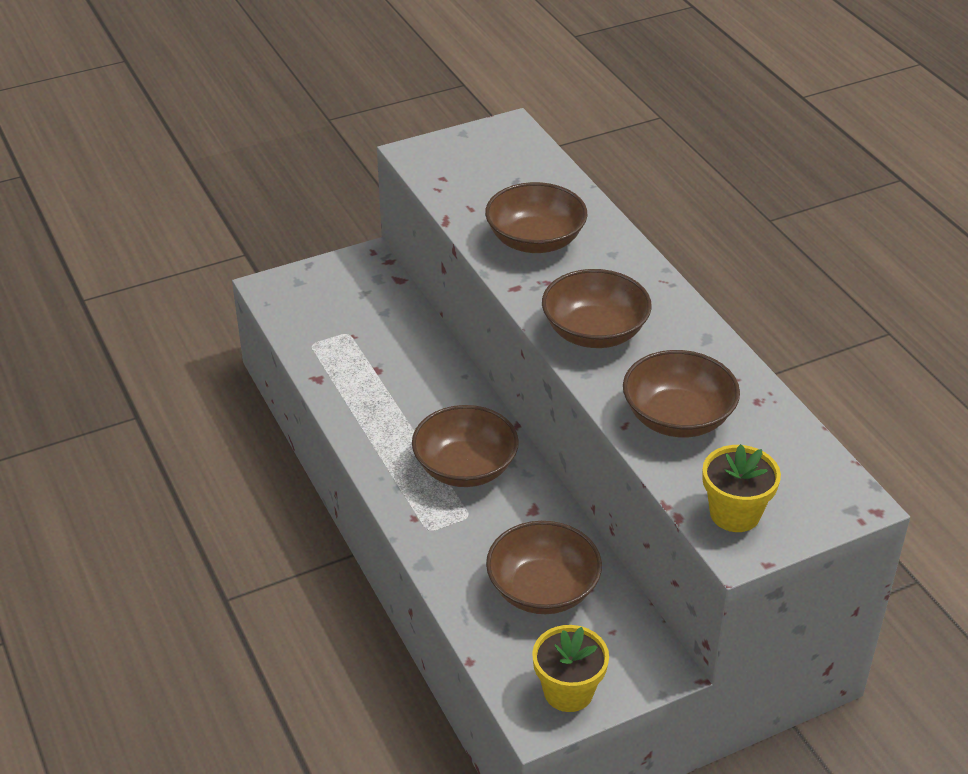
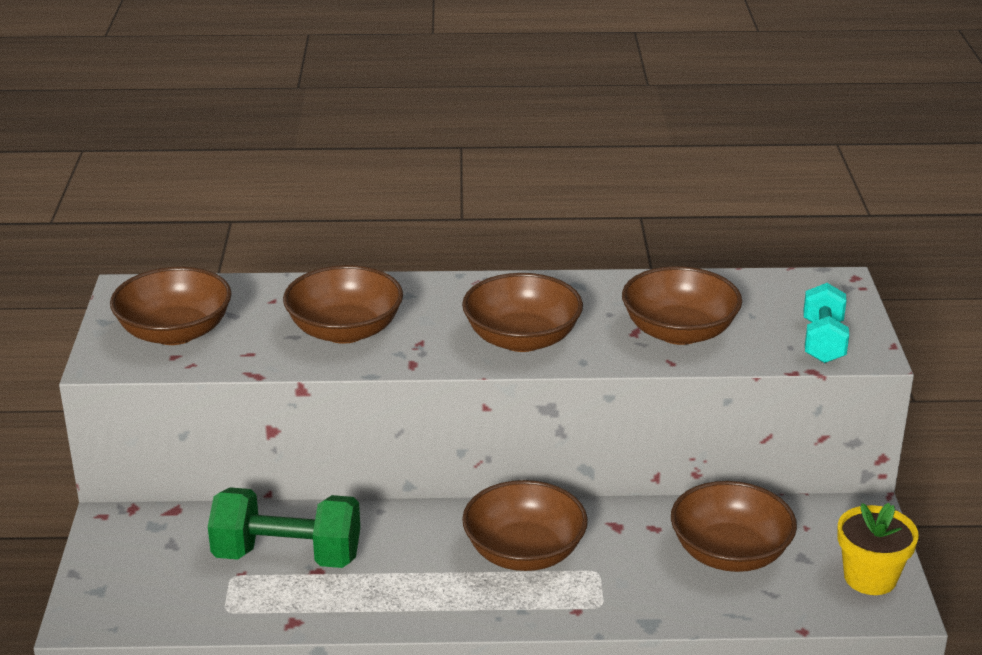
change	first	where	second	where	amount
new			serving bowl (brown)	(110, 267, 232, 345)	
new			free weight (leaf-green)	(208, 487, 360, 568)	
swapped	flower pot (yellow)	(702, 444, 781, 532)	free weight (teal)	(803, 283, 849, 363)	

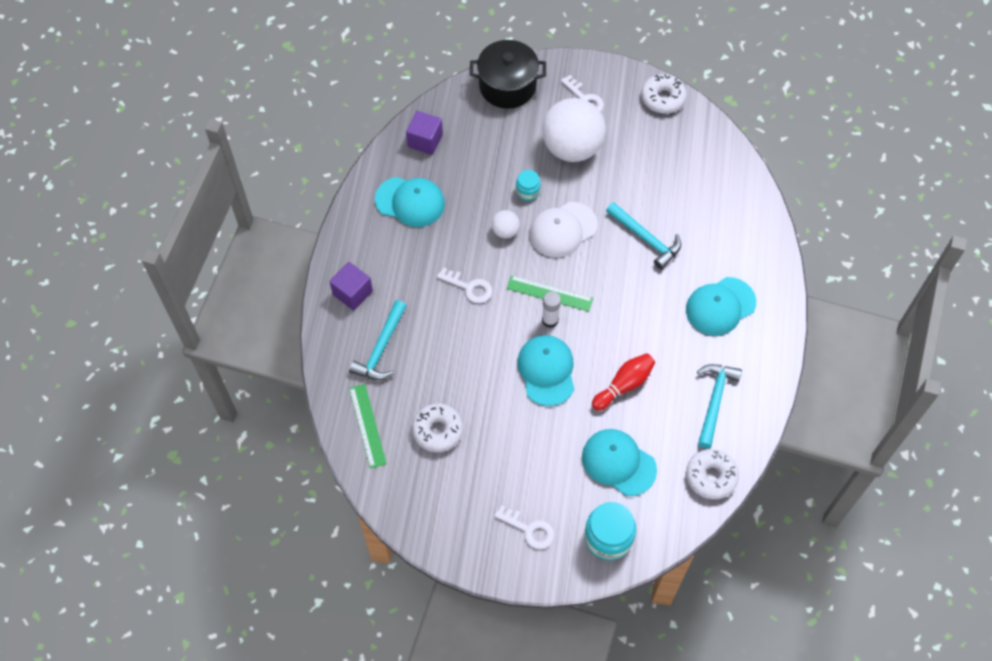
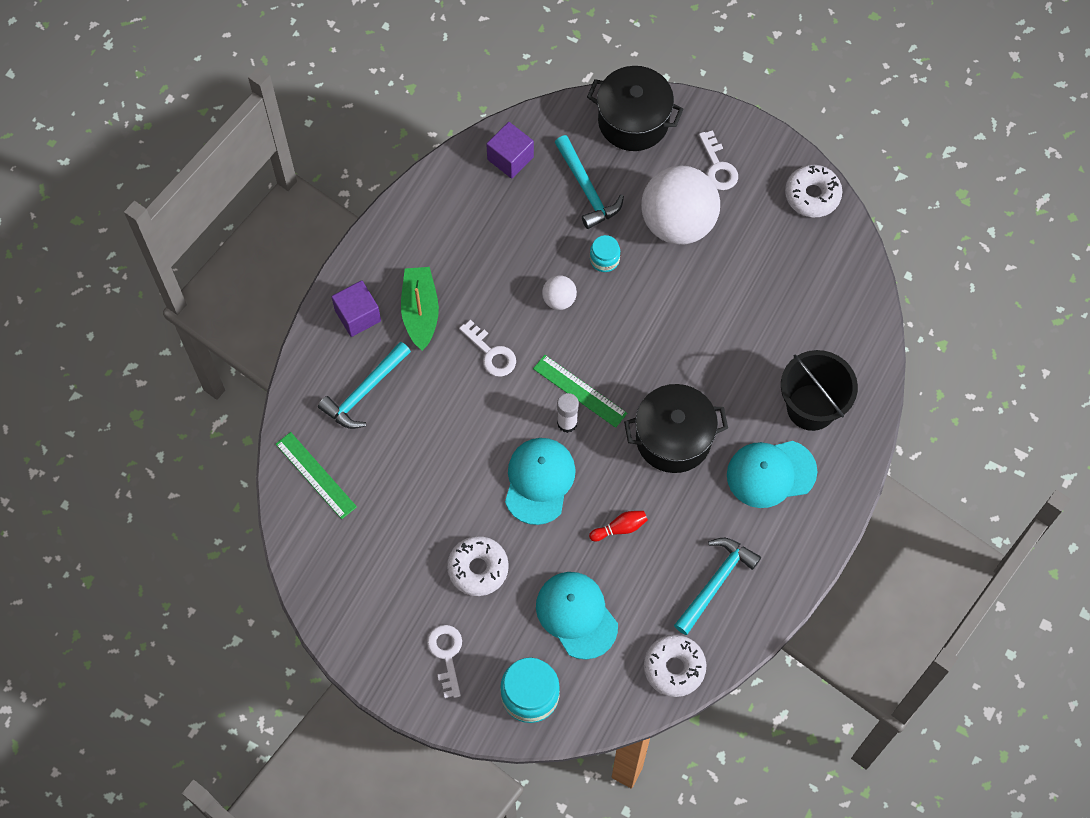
change	first	where	second	where	amount
gone	cap (teal)	(375, 177, 445, 227)			
gone	cap (snow-white)	(529, 202, 598, 258)			
new			sailboat (leaf-green)	(401, 267, 439, 351)	
new			pot (black)	(624, 384, 728, 473)	
new			sand bucket (black)	(781, 350, 858, 431)	
shifted	donut (snow-white)	(412, 403, 463, 452)		(447, 536, 509, 596)	
shifted	carpenter's hammer (teal)	(606, 202, 681, 270)		(555, 135, 624, 229)	
rotated	measuring stick (leaf-green)	(349, 384, 387, 469)		(276, 432, 357, 519)	45 degrees counterclockwise
rotated	key (snow-white)	(494, 505, 555, 549)		(427, 625, 462, 698)	150 degrees counterclockwise
scaled	bowling pin (scarlet)	(592, 353, 655, 411)		(589, 511, 648, 541)	x0.65

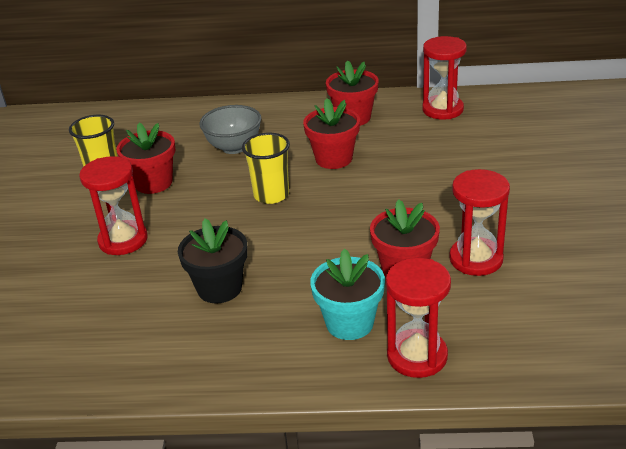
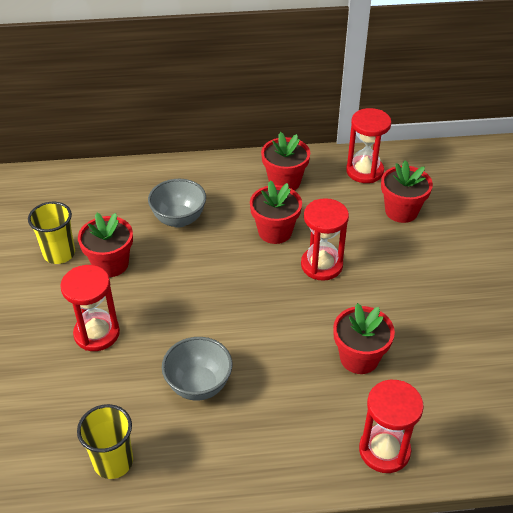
change	first	where	second	where	amount
gone	flower pot (teal)	(310, 248, 385, 340)			
new			flower pot (scarlet)	(381, 160, 433, 223)	
shifted	beaker (yellow)	(242, 133, 290, 204)		(77, 404, 133, 479)	
shifted	sand timer (scarlet)	(449, 169, 510, 276)		(301, 198, 349, 281)	
swapped	flower pot (black)	(178, 219, 248, 304)	serving bowl (gray)	(162, 337, 232, 401)	

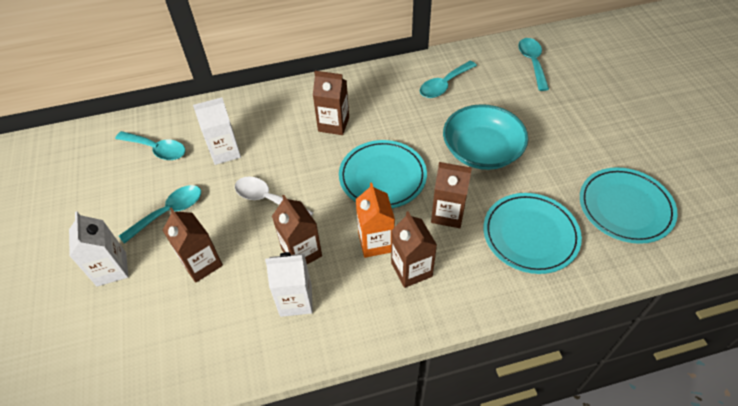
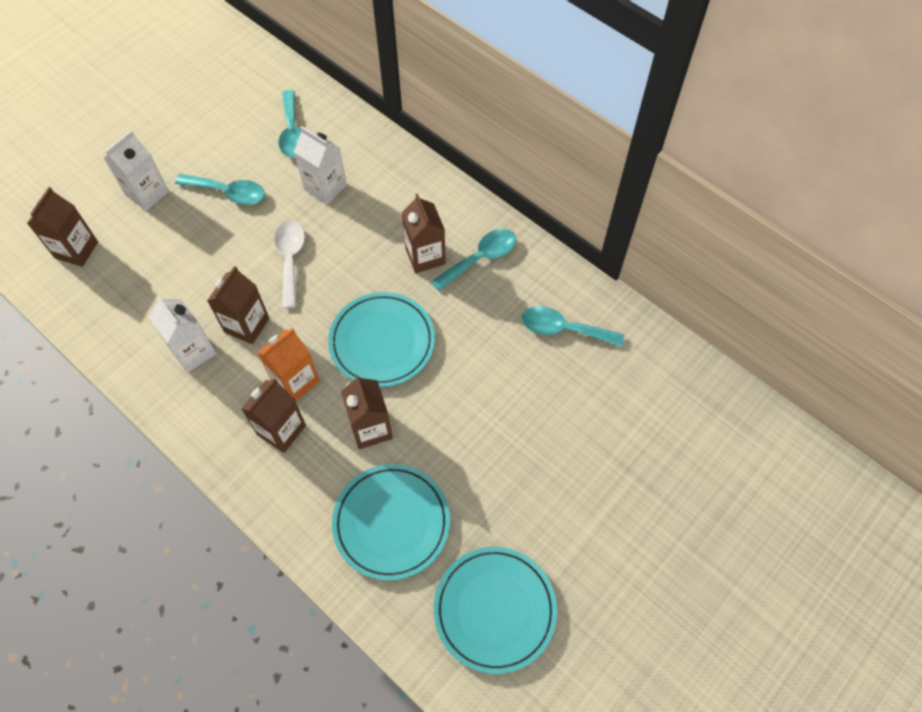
change	first	where	second	where	amount
gone	serving bowl (teal)	(443, 104, 528, 170)			
shifted	milk carton (brown)	(163, 208, 223, 283)		(27, 187, 98, 267)	
shifted	tablespoon (teal)	(518, 38, 549, 91)		(431, 229, 516, 291)	

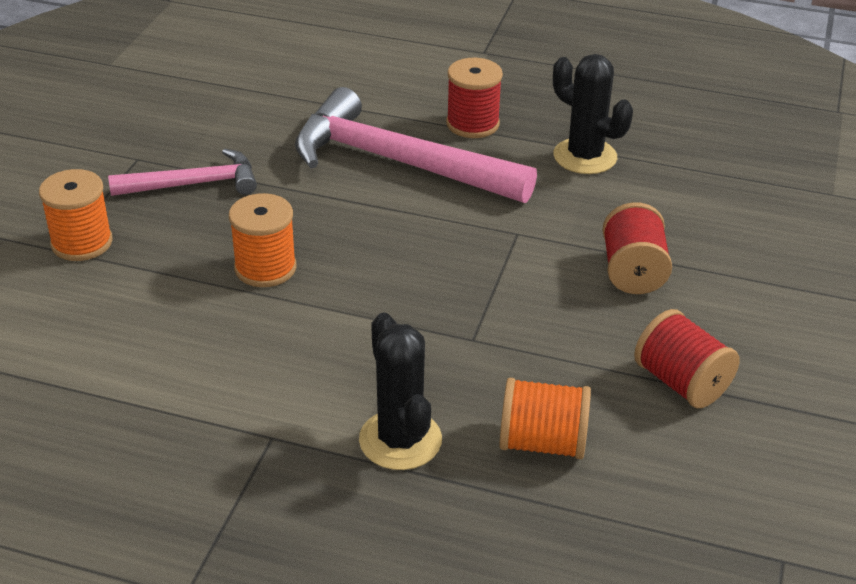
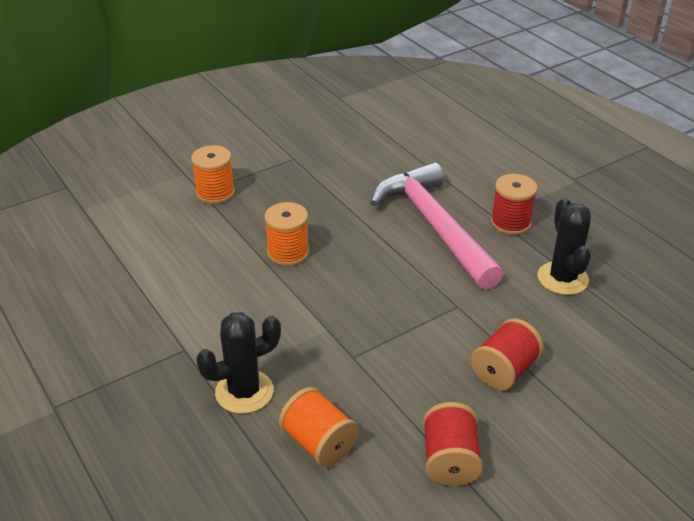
change	first	where	second	where	amount
gone	carpenter's hammer (rosy)	(108, 149, 257, 196)			
rotated	cactus (black)	(359, 313, 442, 470)		(196, 312, 281, 414)	45 degrees clockwise

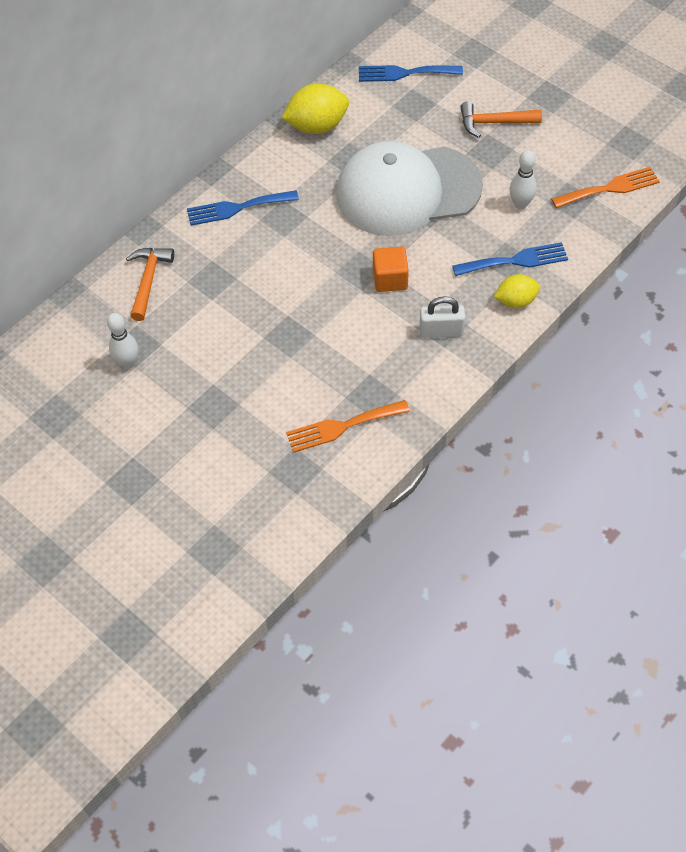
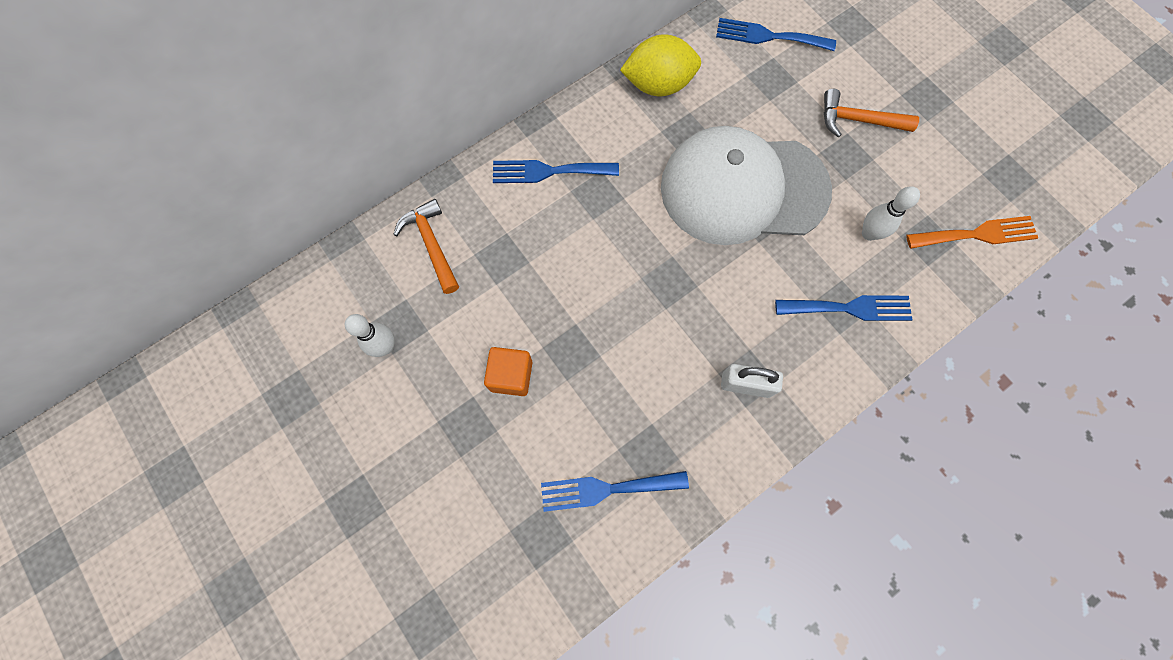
change	first	where	second	where	amount
gone	lemon (yellow)	(494, 274, 540, 308)			
shifted	block (orange-coloured)	(373, 246, 409, 292)		(484, 347, 532, 396)	
repainted	table fork (orange-coloured)	(286, 400, 410, 453)	table fork (royal blue)	(541, 471, 689, 512)	
rotated	carpenter's hammer (orange-coloured)	(126, 248, 174, 321)		(393, 199, 459, 294)	45 degrees counterclockwise

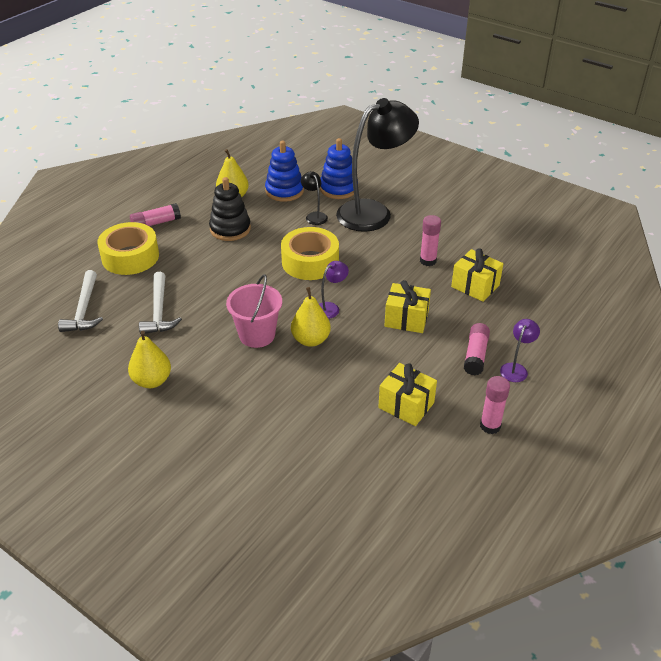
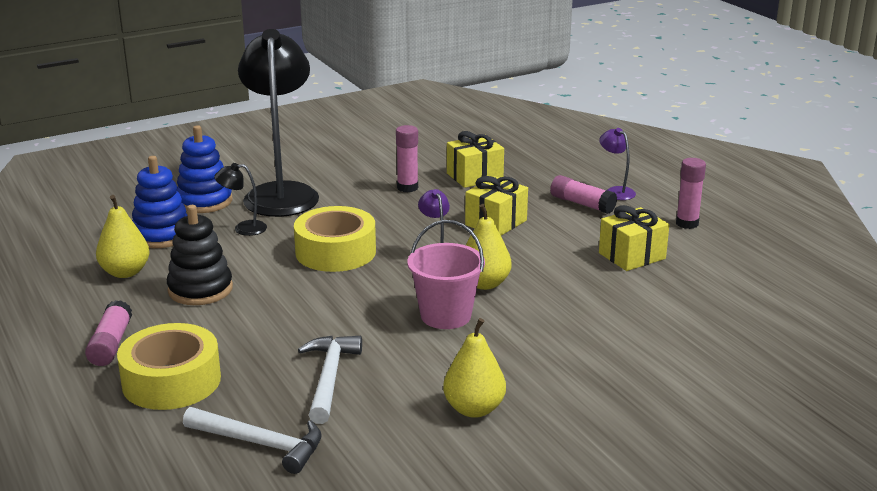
change	first	where	second	where	amount
rotated	carpenter's hammer (snow-white)	(139, 272, 182, 334)		(298, 336, 362, 424)	105 degrees counterclockwise

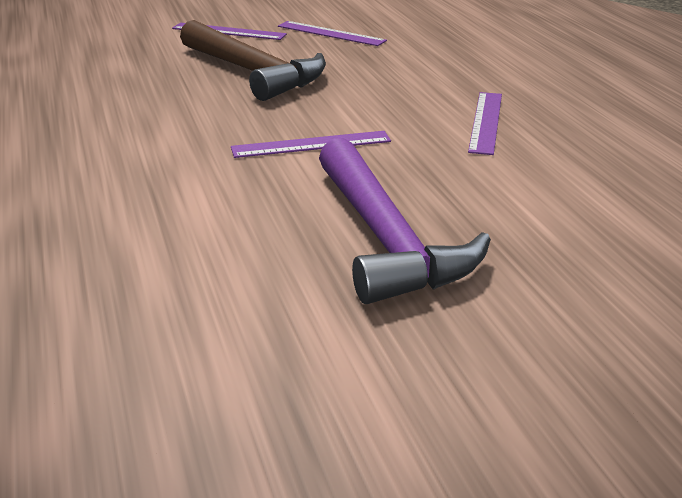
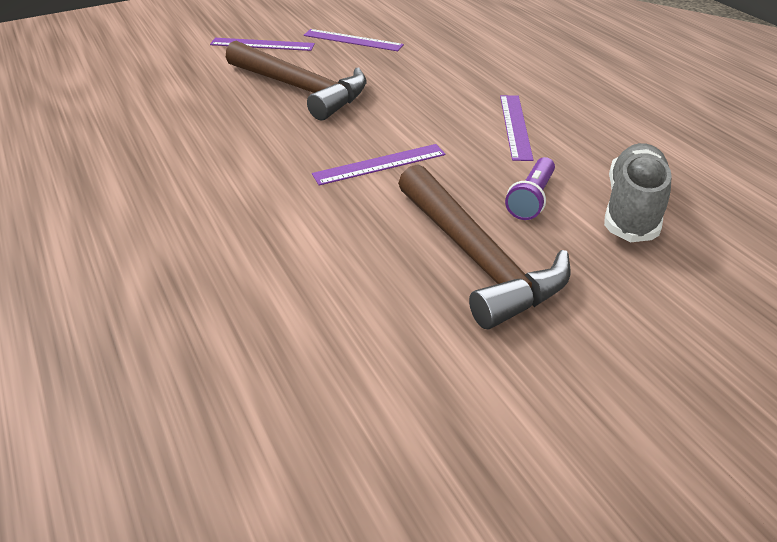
change	first	where	second	where	amount
new			flashlight (purple)	(505, 157, 555, 220)	
new			shoe (gray)	(604, 143, 672, 242)	
repainted	carpenter's hammer (purple)	(319, 138, 491, 304)	carpenter's hammer (brown)	(398, 164, 570, 329)	

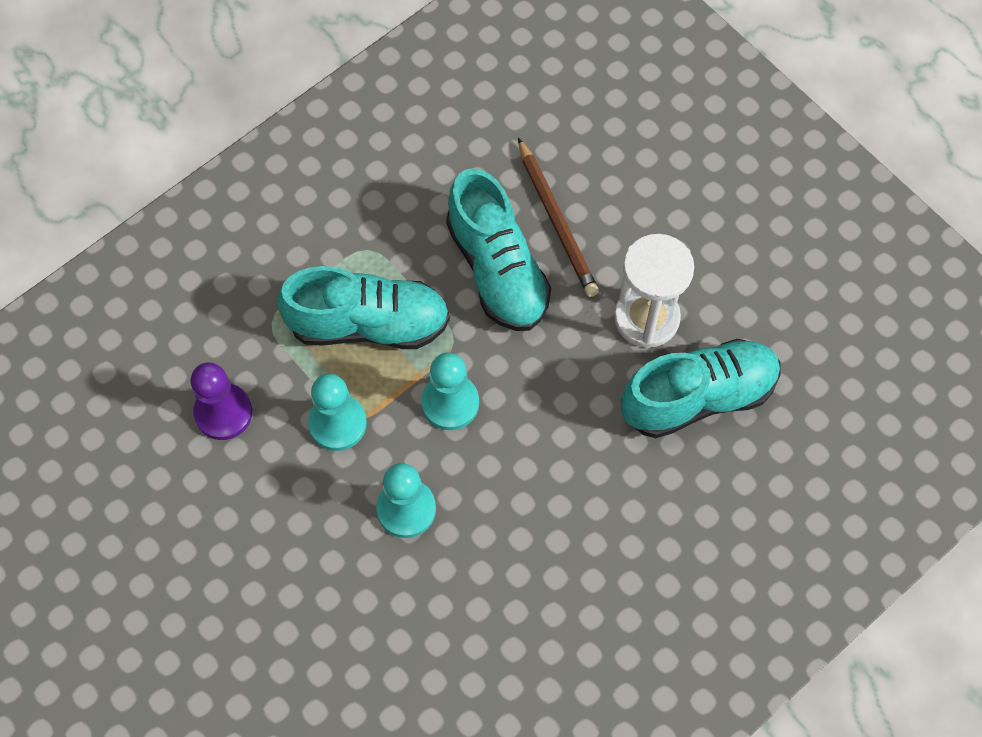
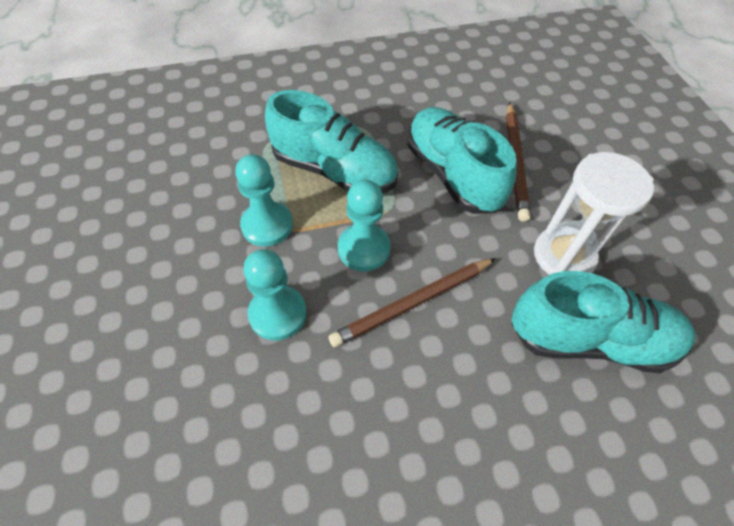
change	first	where	second	where	amount
gone	chess pawn (purple)	(191, 362, 252, 440)			
new			wooden pencil (brown)	(329, 258, 496, 347)	
rotated	shoe (teal)	(446, 168, 551, 331)		(407, 107, 517, 214)	150 degrees clockwise

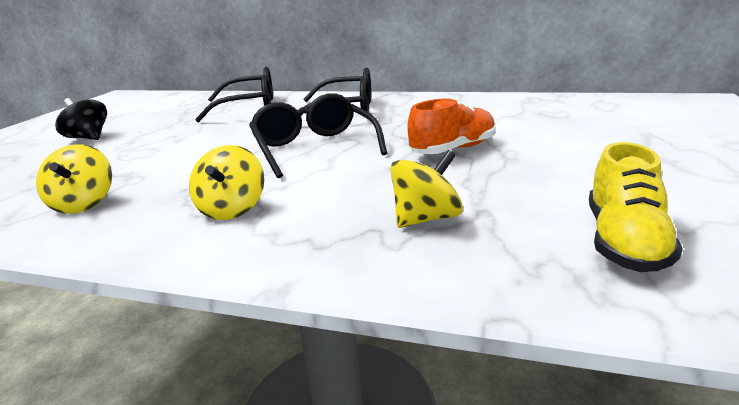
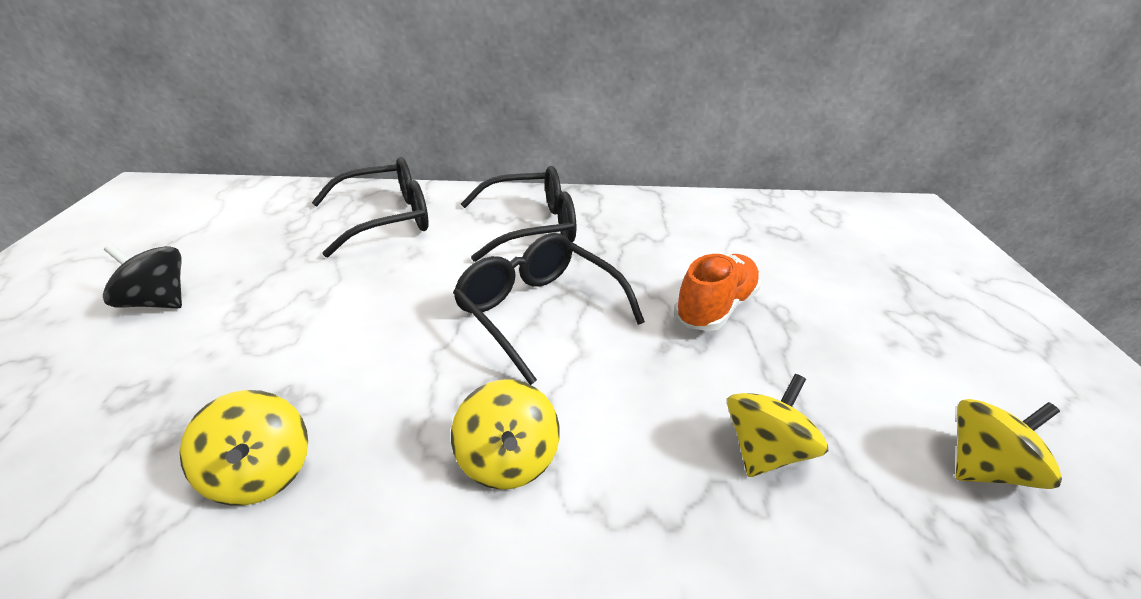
change	first	where	second	where	amount
swapped	shoe (yellow)	(589, 142, 683, 272)	toy top (yellow)	(956, 399, 1062, 489)	

